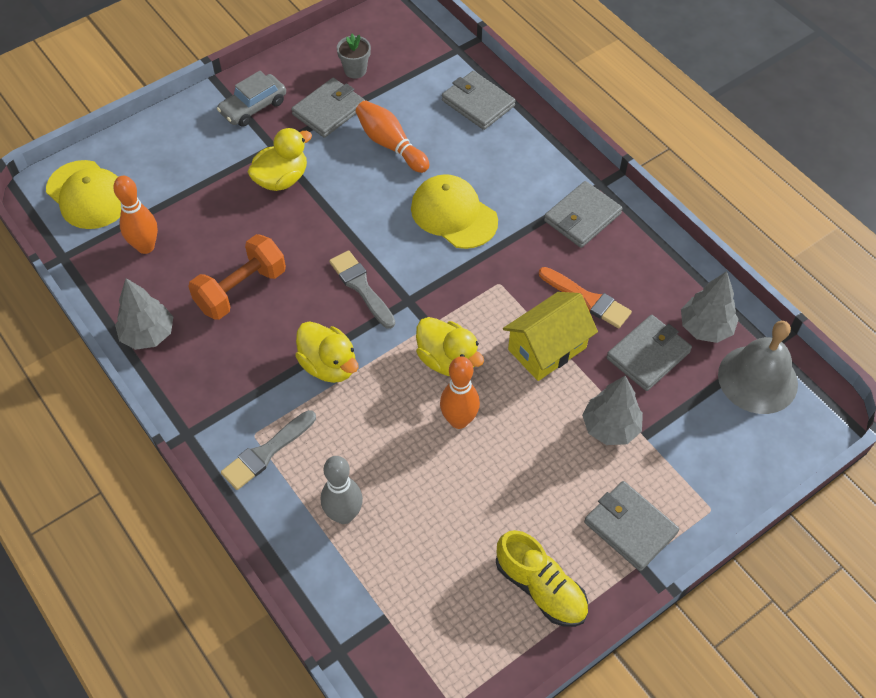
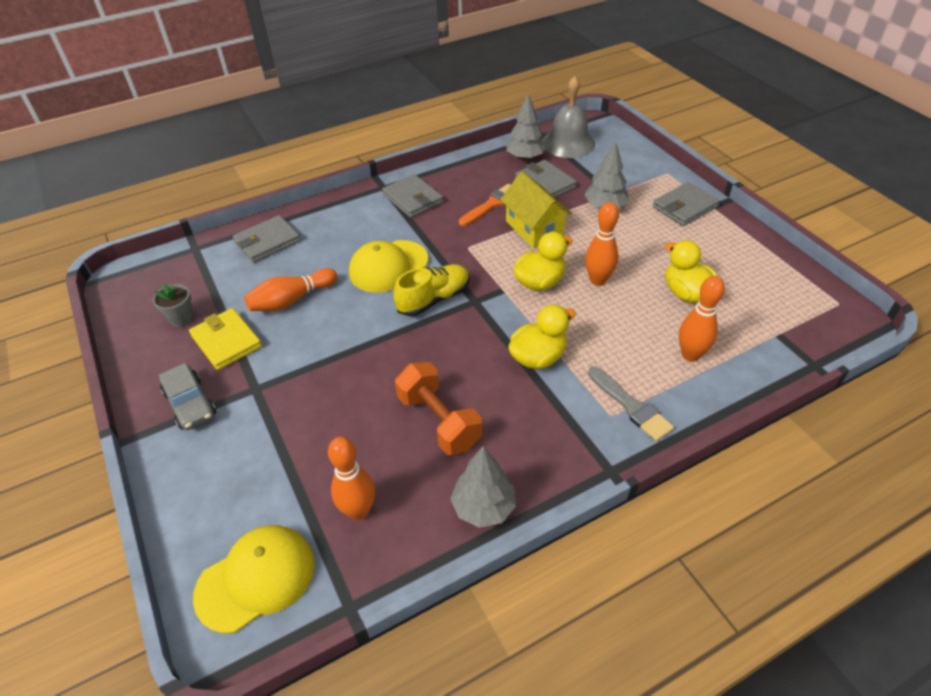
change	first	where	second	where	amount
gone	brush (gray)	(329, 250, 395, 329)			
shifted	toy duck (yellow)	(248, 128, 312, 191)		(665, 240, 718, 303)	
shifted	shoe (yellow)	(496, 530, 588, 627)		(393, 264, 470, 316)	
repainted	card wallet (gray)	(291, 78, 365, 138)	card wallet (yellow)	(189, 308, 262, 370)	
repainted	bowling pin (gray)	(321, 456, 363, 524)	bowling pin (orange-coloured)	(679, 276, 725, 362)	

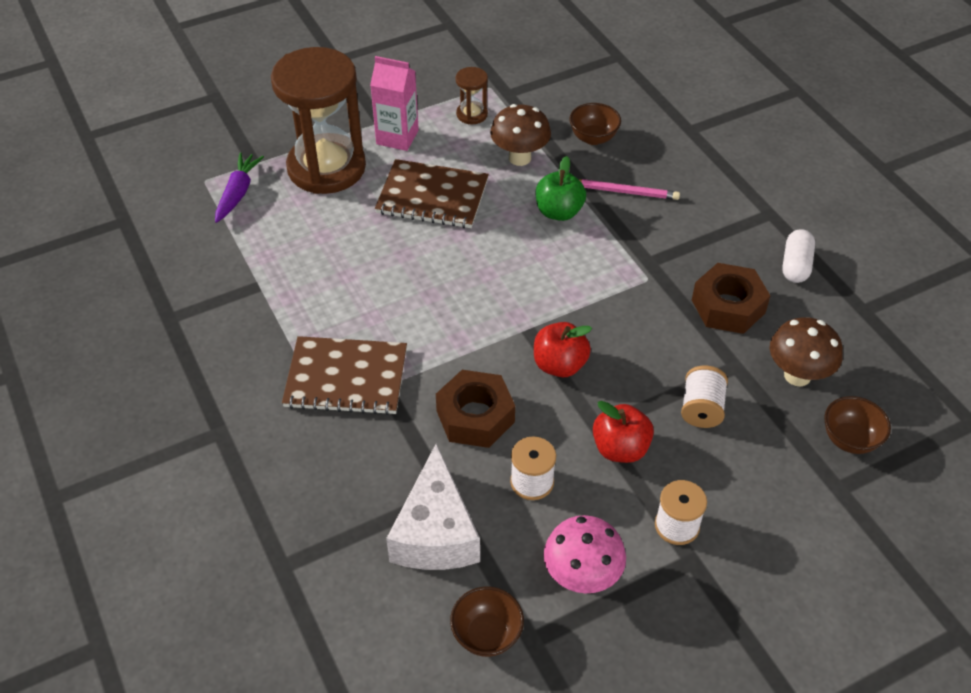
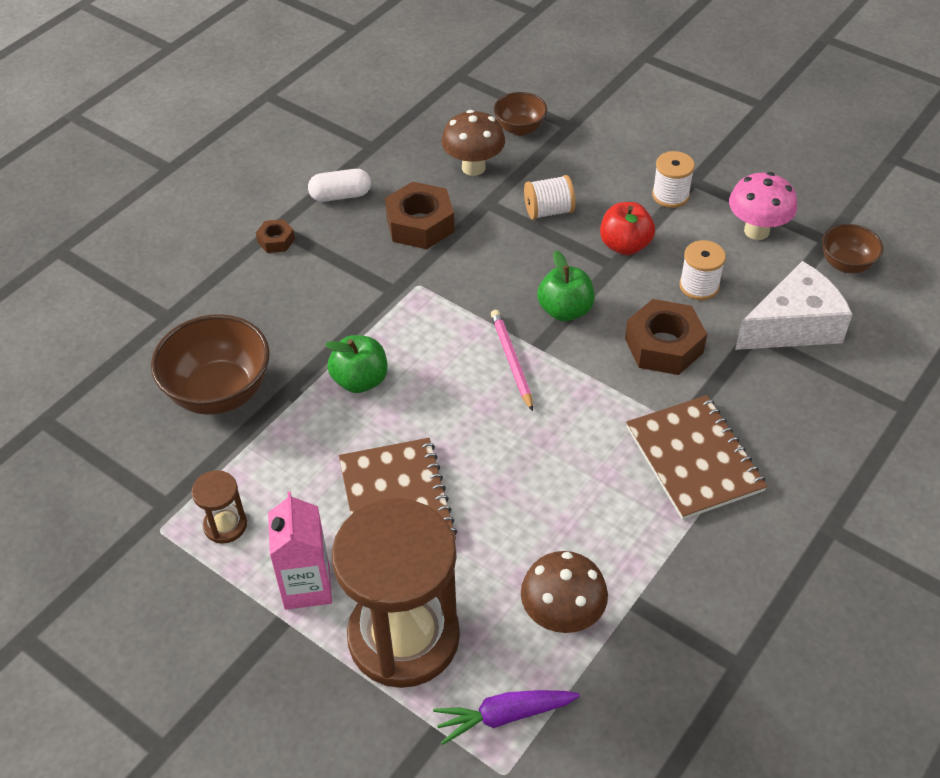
change	first	where	second	where	amount
new			hexagon nut (brown)	(256, 219, 295, 253)	
shifted	fungus (brown)	(490, 104, 551, 166)		(521, 551, 608, 633)	
shifted	wooden pencil (rosy)	(579, 179, 680, 200)		(491, 310, 533, 412)	
repainted	apple (scarlet)	(534, 322, 592, 377)	apple (leaf-green)	(537, 251, 595, 322)	
scaled	serving bowl (brown)	(569, 103, 621, 145)		(151, 314, 270, 415)	x1.78

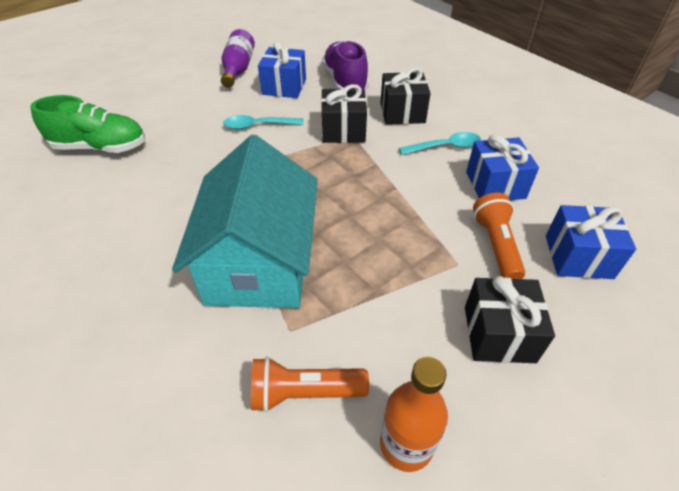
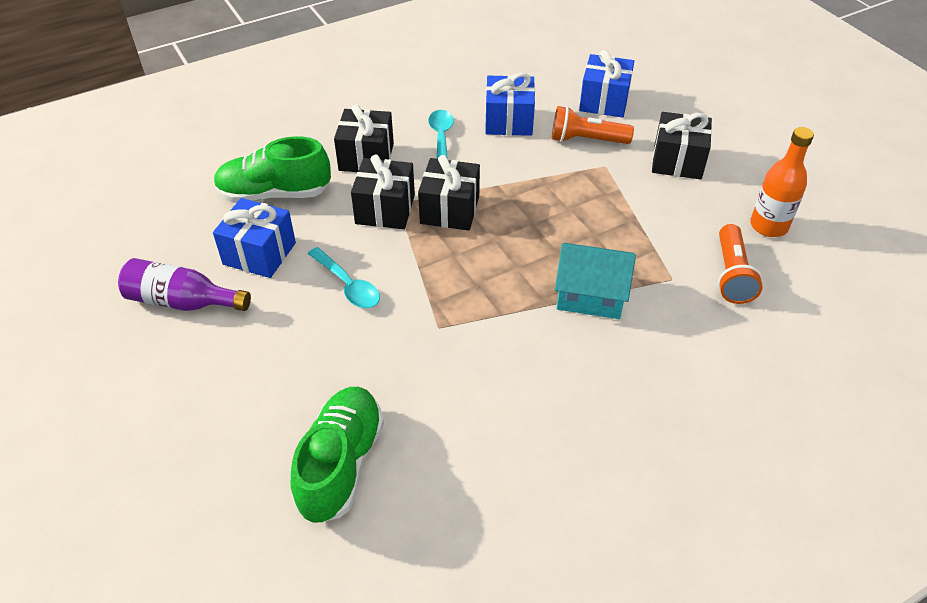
change	first	where	second	where	amount
new			wrapped gift (black)	(418, 155, 480, 231)	
repainted	shoe (purple)	(322, 40, 369, 91)	shoe (leaf-green)	(214, 136, 331, 203)	
rotated	tablespoon (teal)	(223, 115, 304, 130)		(308, 247, 380, 308)	45 degrees counterclockwise
scaled	house (teal)	(172, 135, 318, 308)		(555, 243, 636, 319)	x0.56

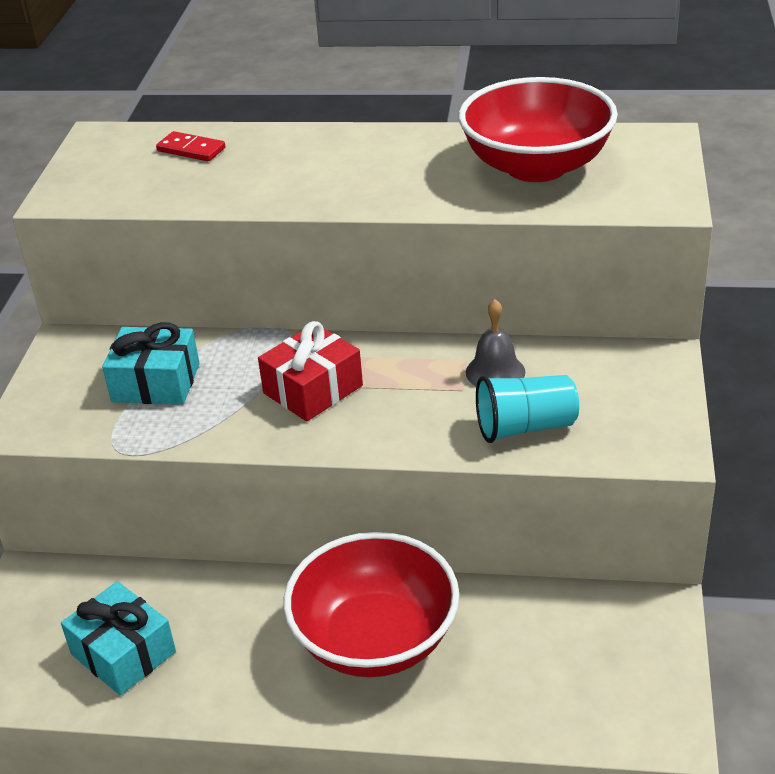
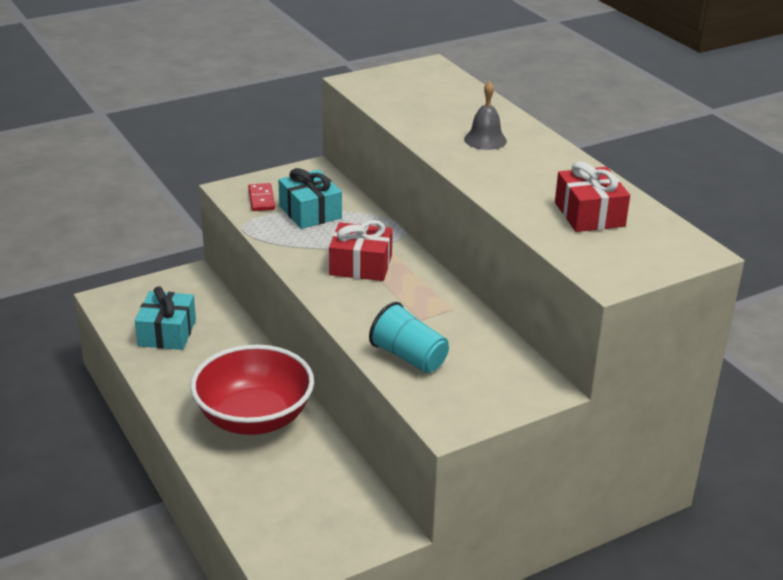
change	first	where	second	where	amount
shifted	domino (scarlet)	(156, 131, 226, 161)		(248, 183, 275, 211)	
shifted	hand bell (gray)	(466, 299, 525, 386)		(464, 81, 507, 150)	
swapped	serving bowl (scarlet)	(459, 77, 618, 182)	wrapped gift (scarlet)	(555, 161, 630, 232)	

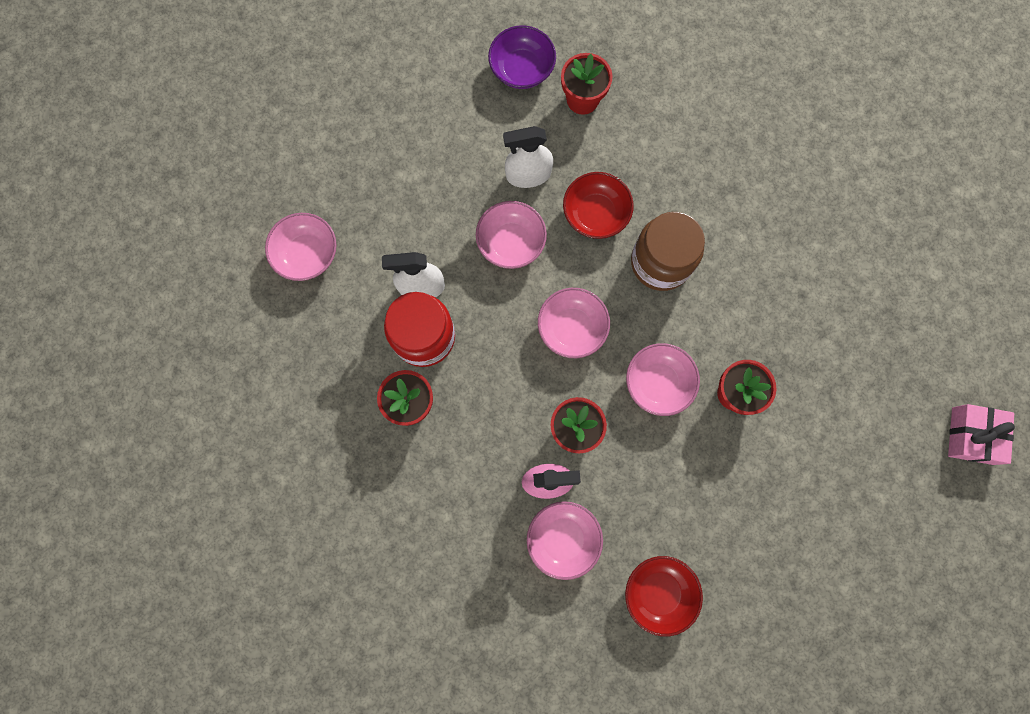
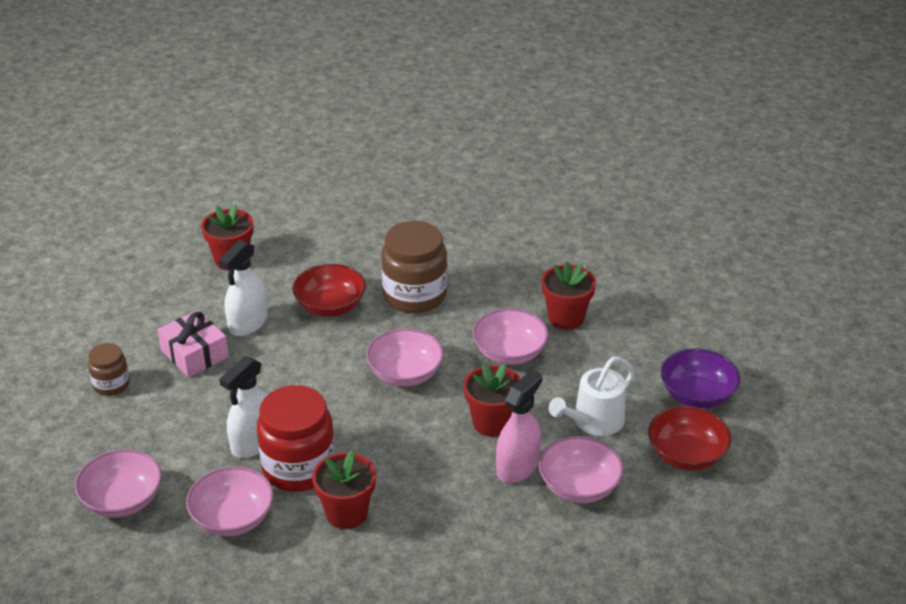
change	first	where	second	where	amount
new			jar (brown)	(88, 343, 130, 396)	
new			watering can (snow-white)	(549, 357, 634, 436)	
shifted	serving bowl (rosy)	(476, 201, 547, 269)		(186, 466, 274, 536)	
shifted	serving bowl (purple)	(488, 25, 556, 89)		(661, 348, 740, 408)	
shifted	wrapped gift (rosy)	(948, 404, 1015, 465)		(157, 310, 229, 377)	

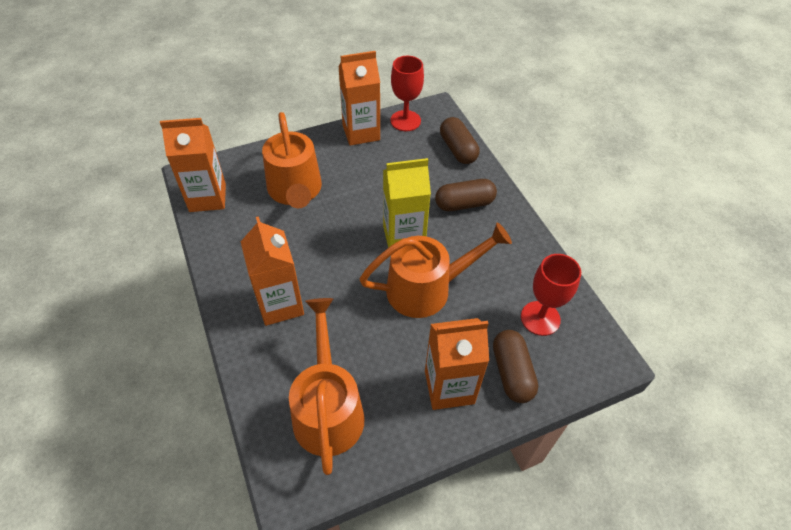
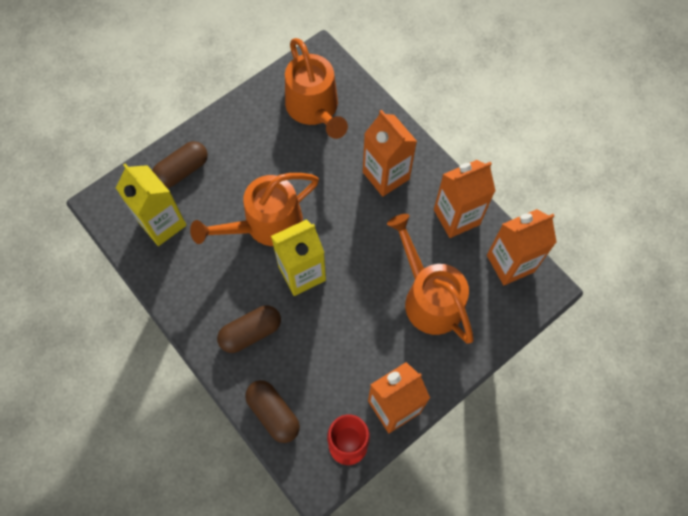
change	first	where	second	where	amount
shifted	milk carton (orange-coloured)	(425, 318, 489, 410)		(434, 160, 495, 238)	
swapped	goblet (scarlet)	(521, 254, 581, 336)	milk carton (yellow)	(116, 164, 187, 246)	
rotated	pill shape (brown)	(493, 330, 538, 403)		(152, 141, 208, 188)	75 degrees clockwise

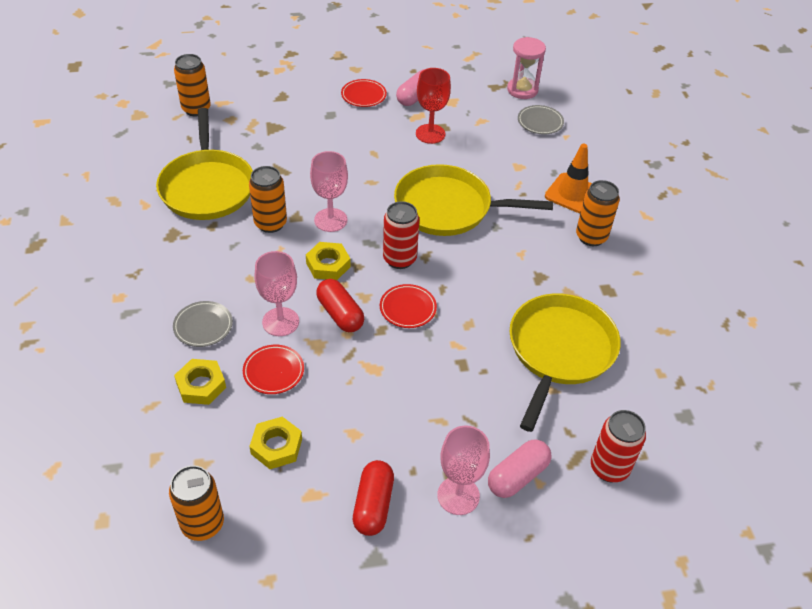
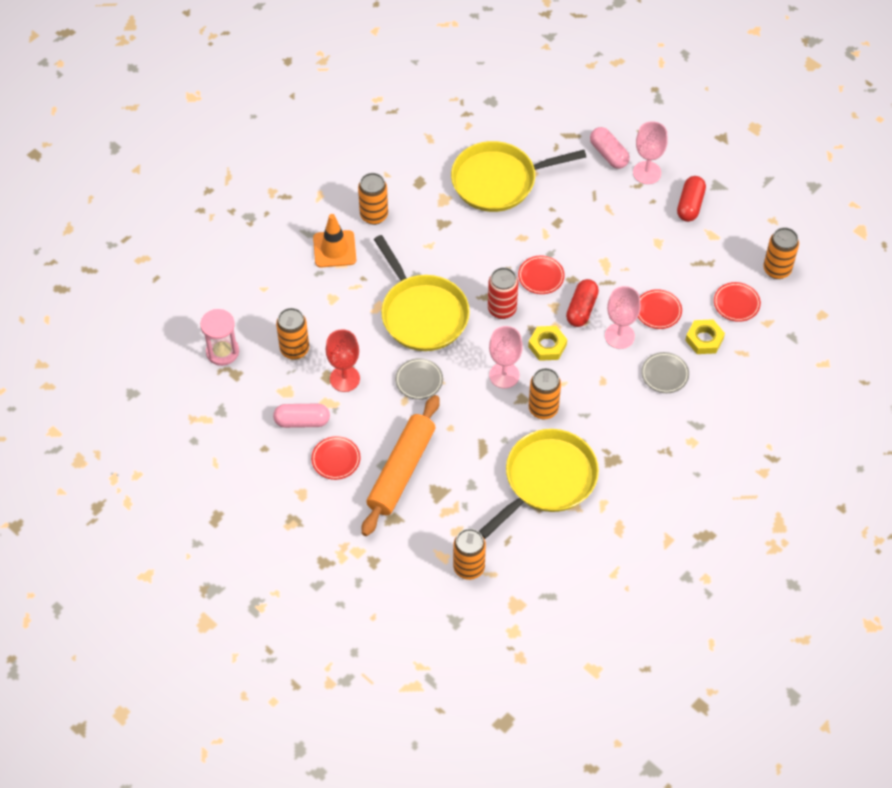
change	first	where	second	where	amount
gone	hexagon nut (yellow)	(249, 417, 302, 469)			
gone	soda can (scarlet)	(591, 410, 646, 482)			
new			soda can (orange-coloured)	(276, 308, 309, 359)	
new			rolling pin (orange-coloured)	(362, 395, 440, 536)	
new			dinner plate (scarlet)	(714, 282, 761, 322)	
shifted	dinner plate (gray)	(518, 105, 564, 134)		(395, 358, 443, 400)	
rotated	pill shape (scarlet)	(353, 460, 394, 536)		(677, 176, 706, 222)	45 degrees counterclockwise
rotated	pill shape (rosy)	(488, 439, 551, 498)		(590, 127, 630, 169)	45 degrees clockwise

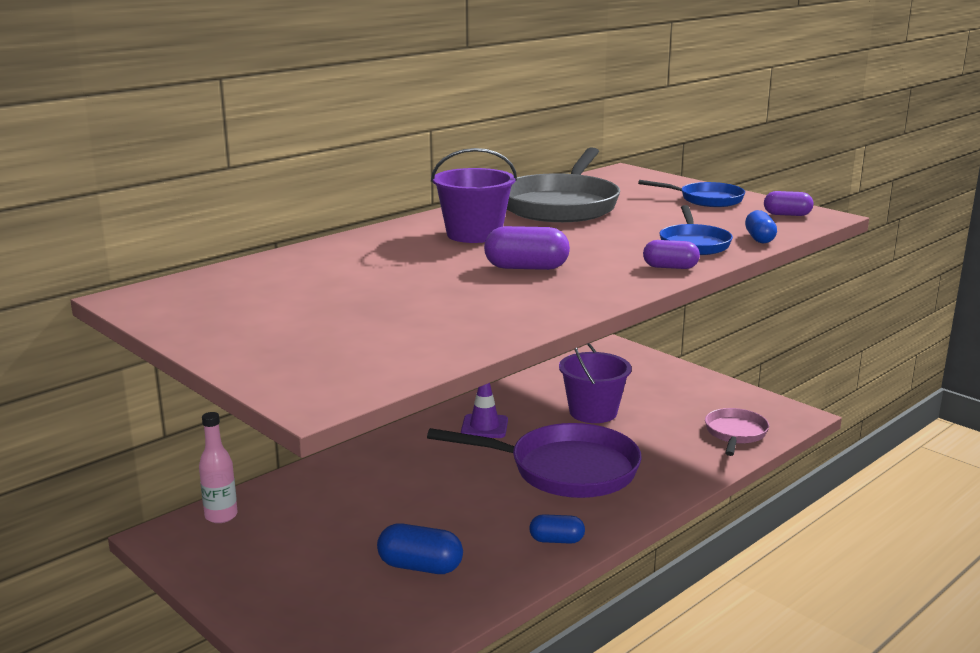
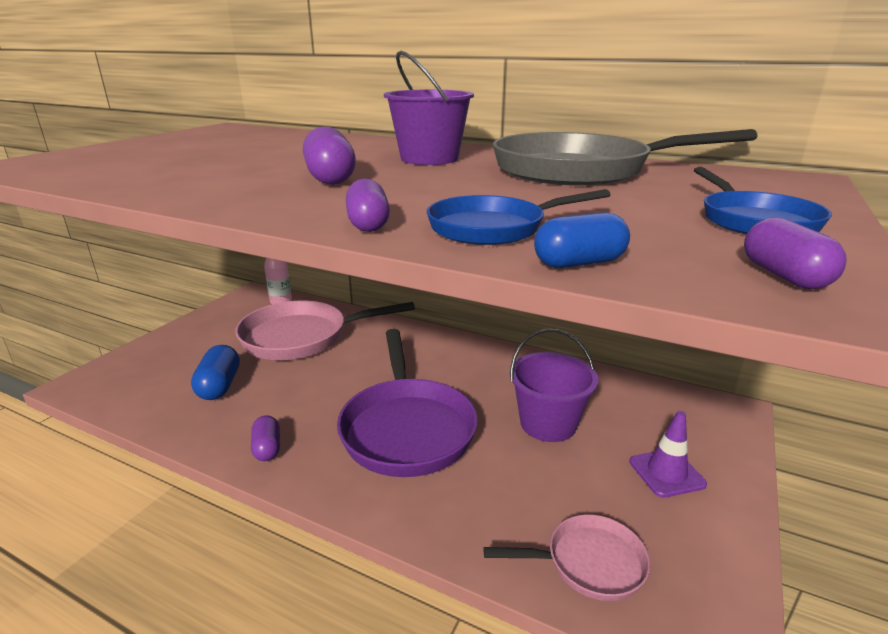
change	first	where	second	where	amount
new			skillet (rosy)	(235, 300, 415, 360)	
shifted	safety cone (purple)	(461, 383, 508, 438)		(629, 411, 707, 498)	
repainted	pill shape (royal blue)	(529, 514, 585, 544)	pill shape (purple)	(251, 415, 280, 461)	

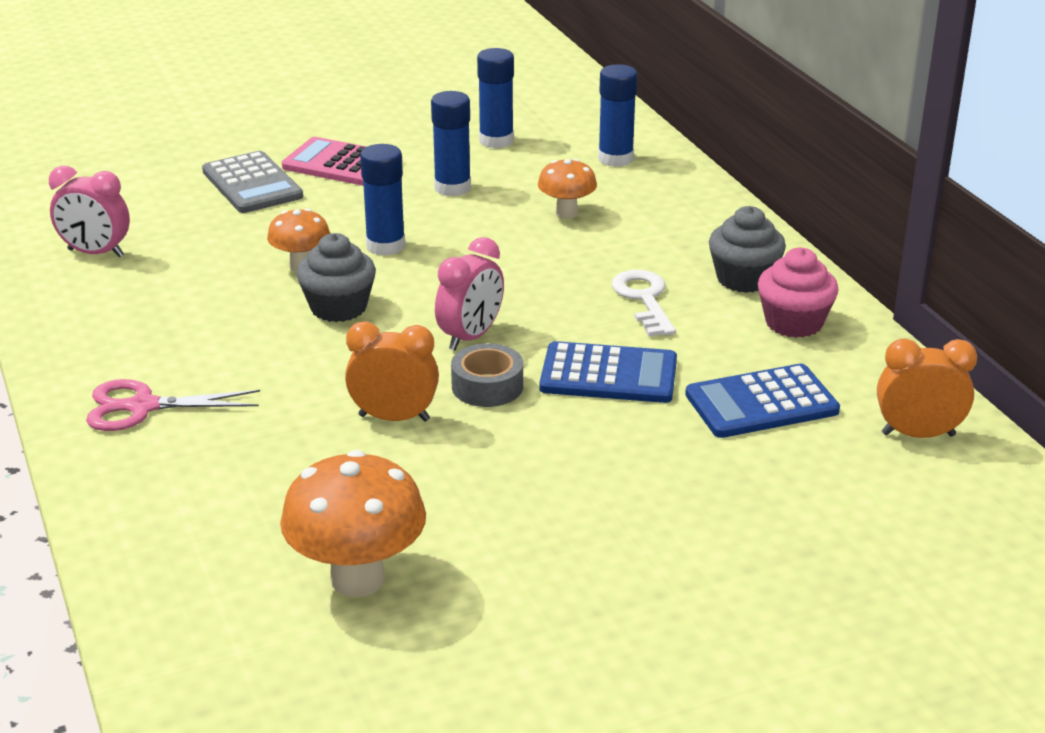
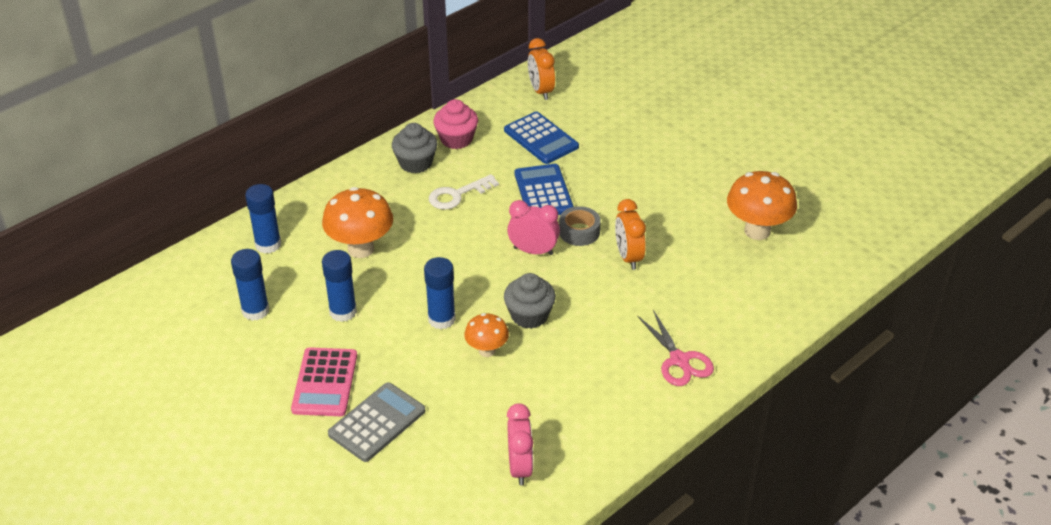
change	first	where	second	where	amount
scaled	fungus (orange-coloured)	(538, 159, 597, 219)		(322, 187, 393, 258)	x1.71

